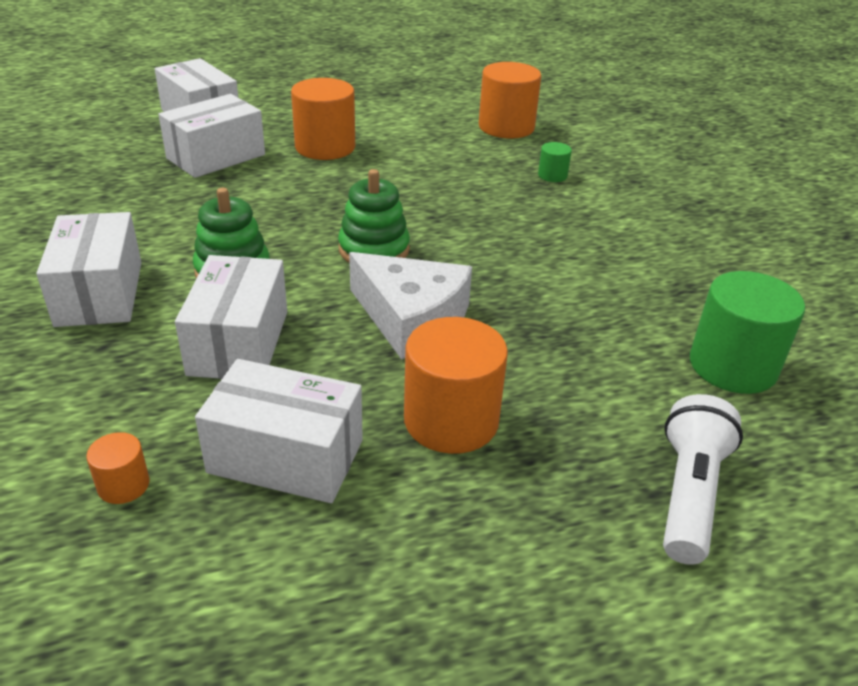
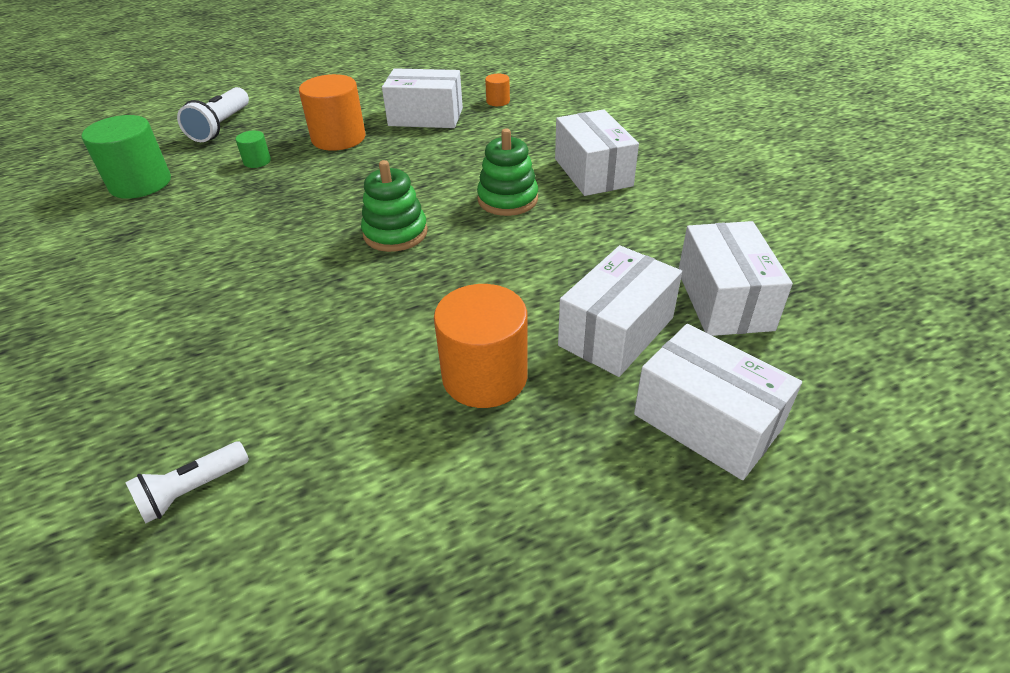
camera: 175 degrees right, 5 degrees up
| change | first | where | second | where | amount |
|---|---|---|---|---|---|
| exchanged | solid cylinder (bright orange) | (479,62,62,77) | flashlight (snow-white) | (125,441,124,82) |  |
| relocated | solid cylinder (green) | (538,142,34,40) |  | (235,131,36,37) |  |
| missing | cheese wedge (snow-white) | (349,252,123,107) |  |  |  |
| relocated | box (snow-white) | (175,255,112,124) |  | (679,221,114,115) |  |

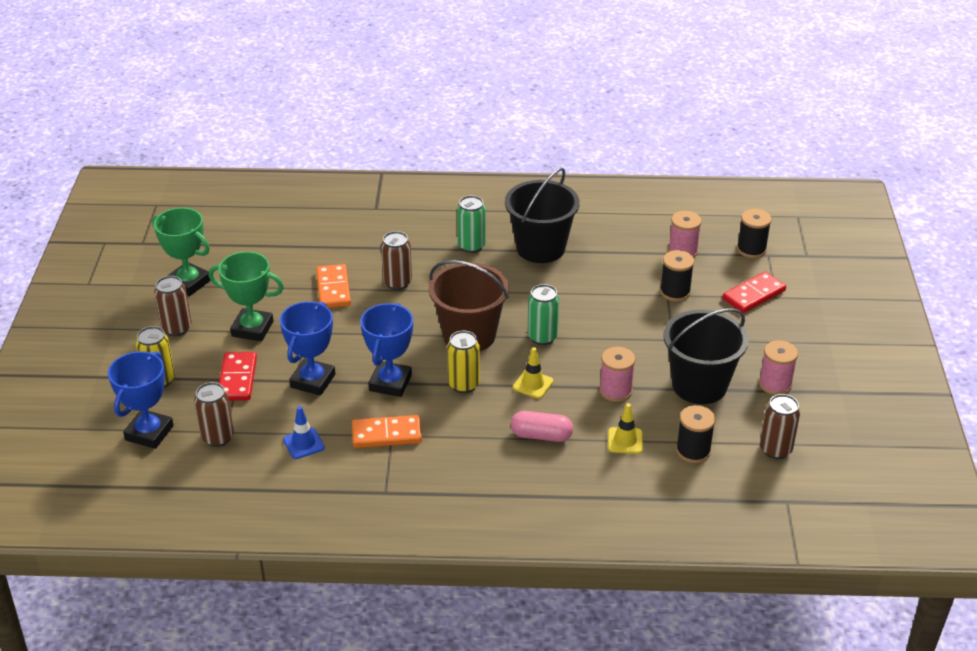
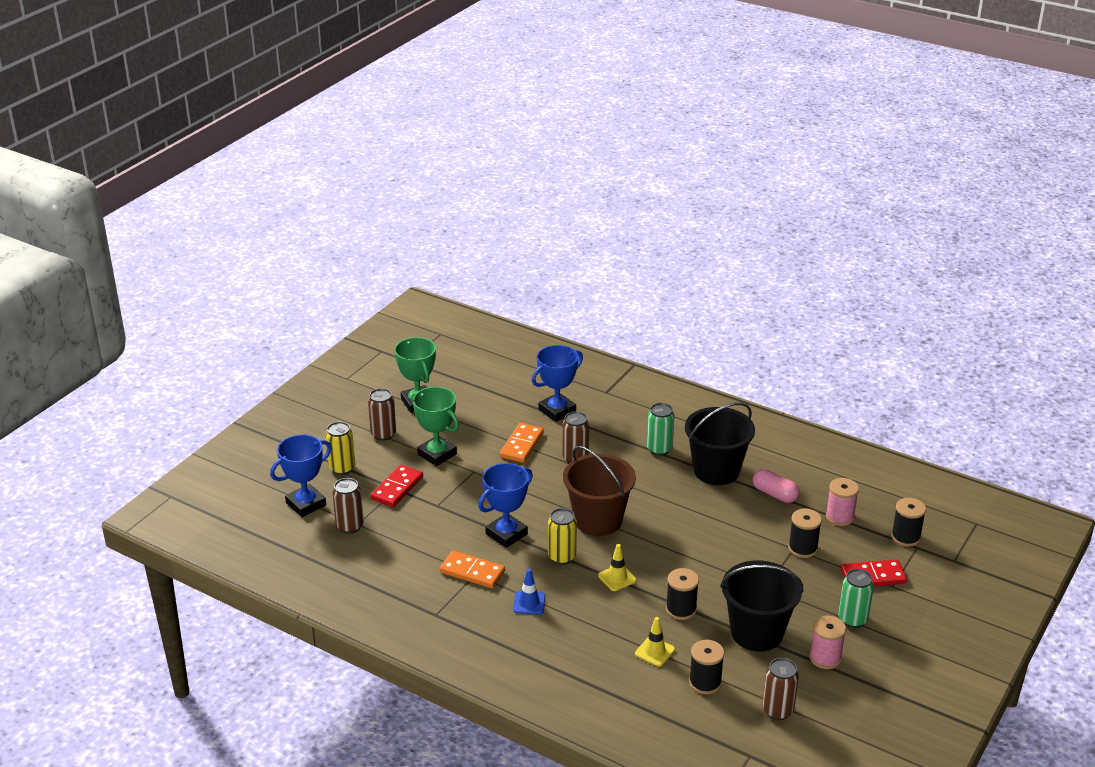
camera: 30 degrees right, 5 degrees down
| change | first | where | second | where | amount |
|---|---|---|---|---|---|
| relocated | soda can (green) | (528,284,31,61) |  | (838,569,36,59) |  |
| relocated | award cup (cobalt) | (280,301,55,95) |  | (531,345,52,77) |  |
| colour | reel of thread (rose-pink) | (599,347,36,55) | reel of thread (black) | (666,568,33,52) |  |
| relocated | safety cone (cobalt) | (283,406,42,53) |  | (513,569,32,45) |  |
| relocated | pill (rose-pink) | (511,411,62,31) |  | (752,469,48,34) |  |

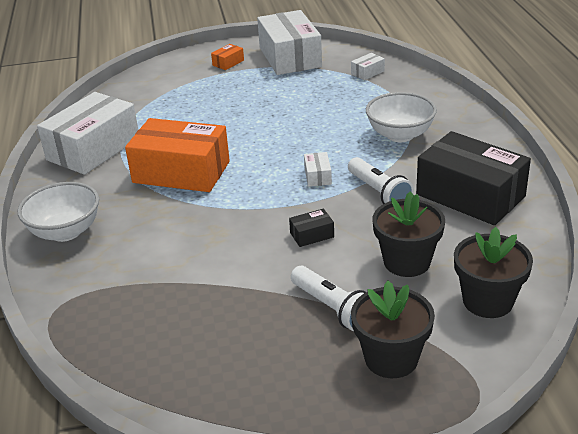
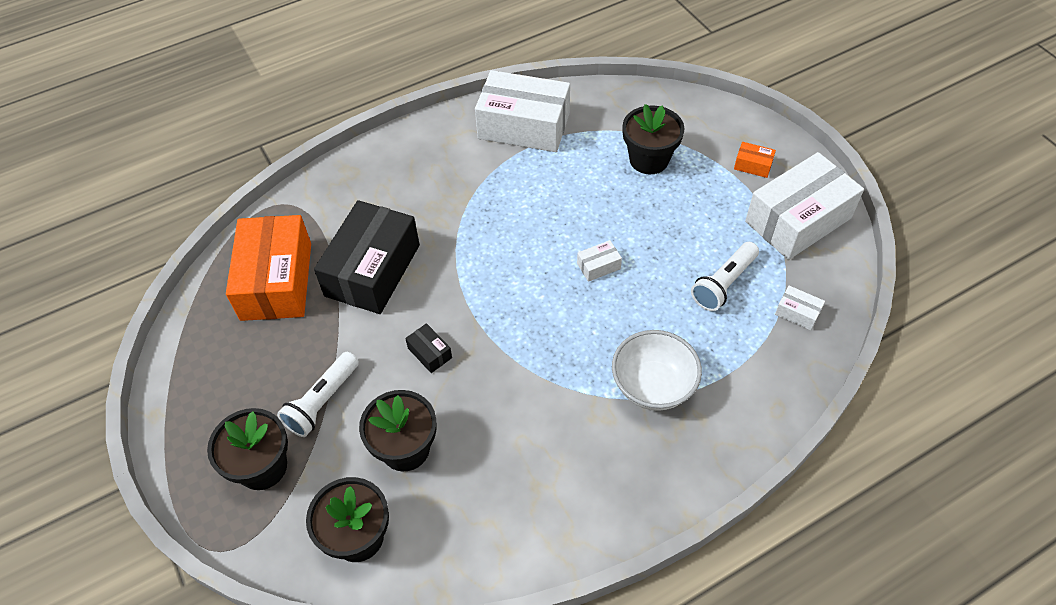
camera: 70 degrees right, 20 degrees up
| change | first | where | second | where | amount |
|---|---|---|---|---|---|
| relocated | box (bright orange) | (125,118,105,74) |  | (226,215,85,106) |  |
| relocated | box (black) | (416,131,115,94) |  | (314,200,106,114) |  |
| relocated | box (snow-white) | (304,152,28,35) |  | (577,240,45,42) |  |
| relocated | flashlight (snow-white) | (348,157,66,47) |  | (691,242,68,69) |  |
| missing | deep dish (snow-white) | (18,182,81,60) |  |  |  |
| appeared |  |  | potted plant (black) | (622,104,62,70) |  |

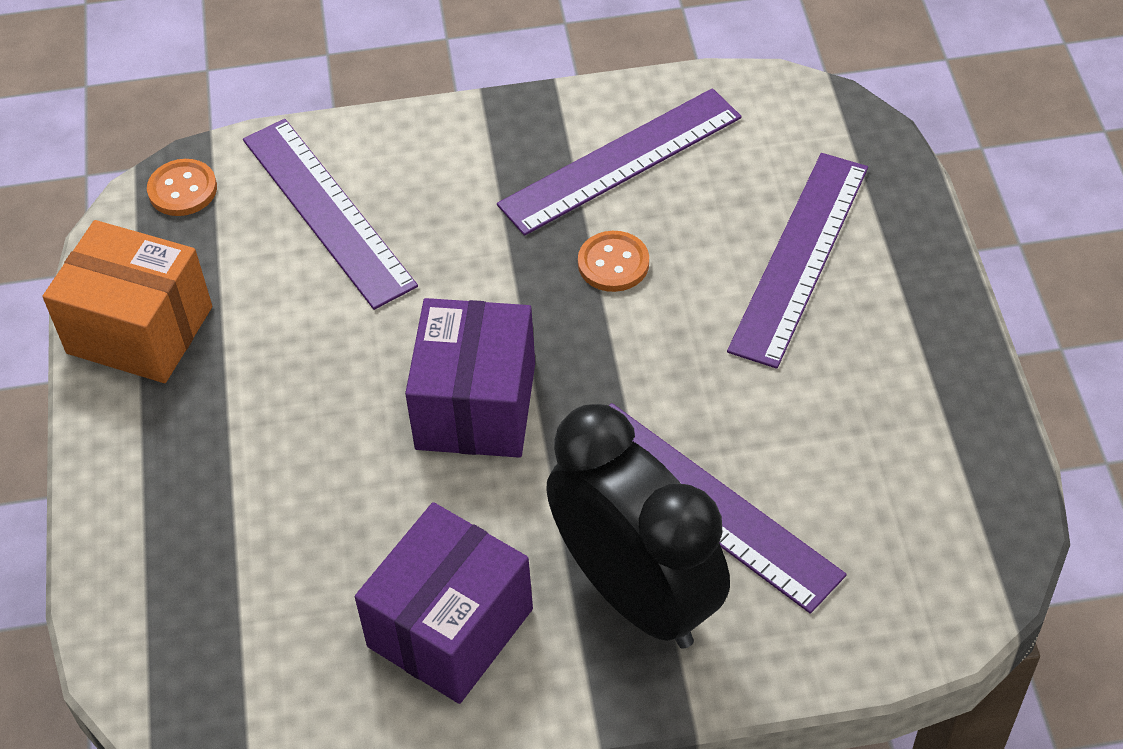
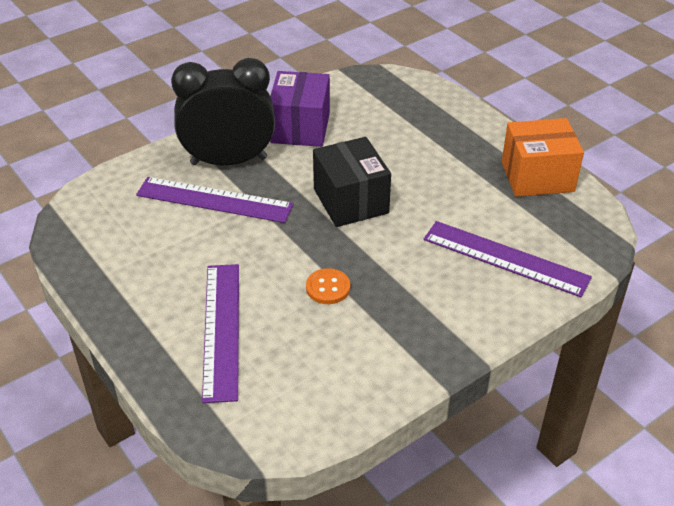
camera: 150 degrees right, 10 degrees down
| change | first | where | second | where | amount |
|---|---|---|---|---|---|
| missing | straightedge (purple) | (497,88,245,148) |  |  |  |
| missing | shirt button (bright orange) | (147,159,70,57) |  |  |  |
| colour | box (purple) | (405,298,130,160) | box (black) | (313,137,78,90) |  |
| spun | clock (black) | (546,404,184,245) |  | (171,58,104,107) | 150 degrees clockwise |

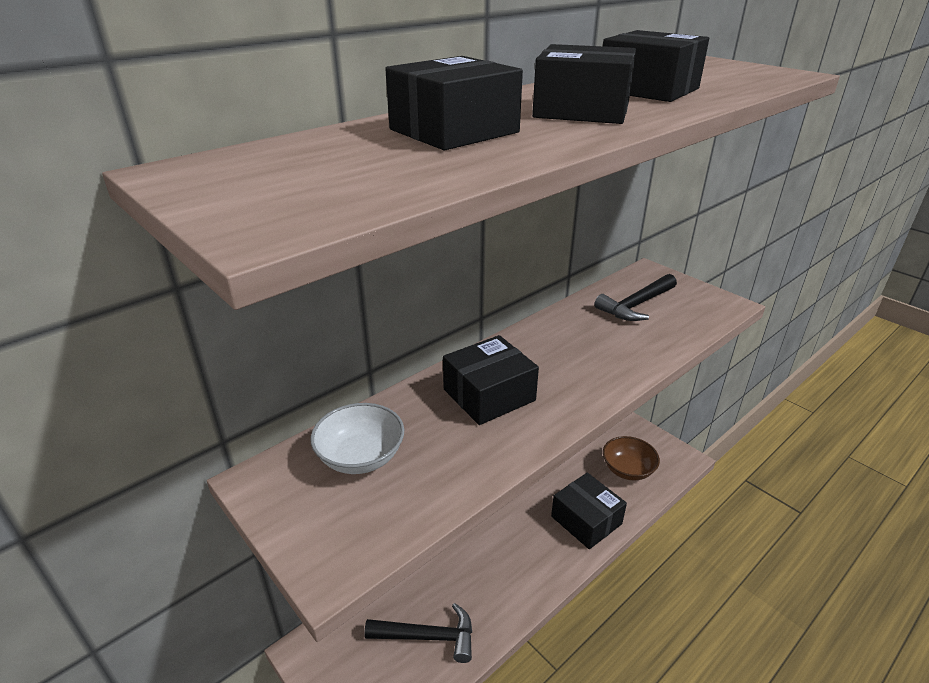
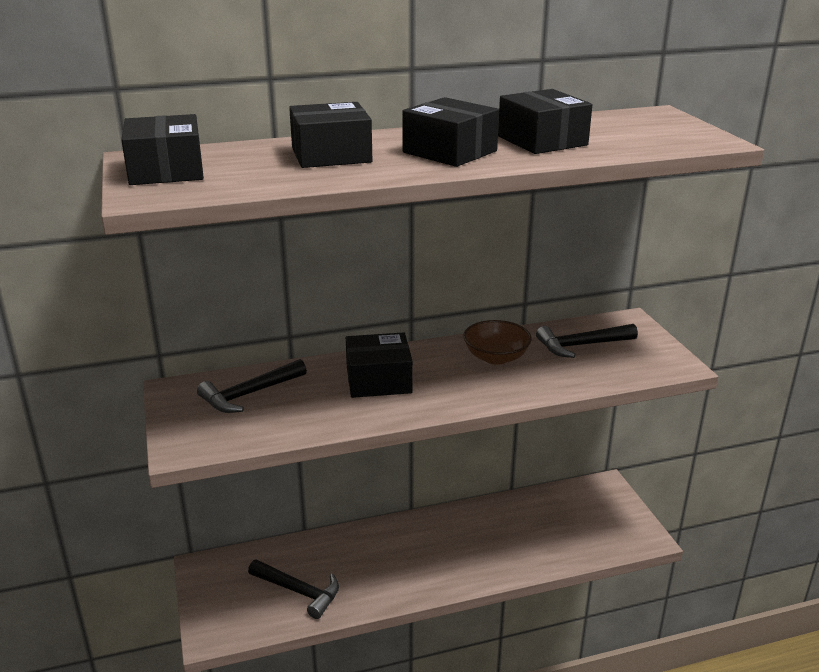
camera: 25 degrees right, 5 degrees down
| change | first | where | second | where | amount |
|---|---|---|---|---|---|
| exchanged | deep dish (snow-white) | (311,403,93,71) | carpenter's hammer (black) | (197,359,110,54) |  |
| relocated | deep dish (russet) | (603,436,57,45) |  | (463,320,69,45) |  |
| relocated | box (black) | (551,473,76,76) |  | (121,114,83,71) |  |

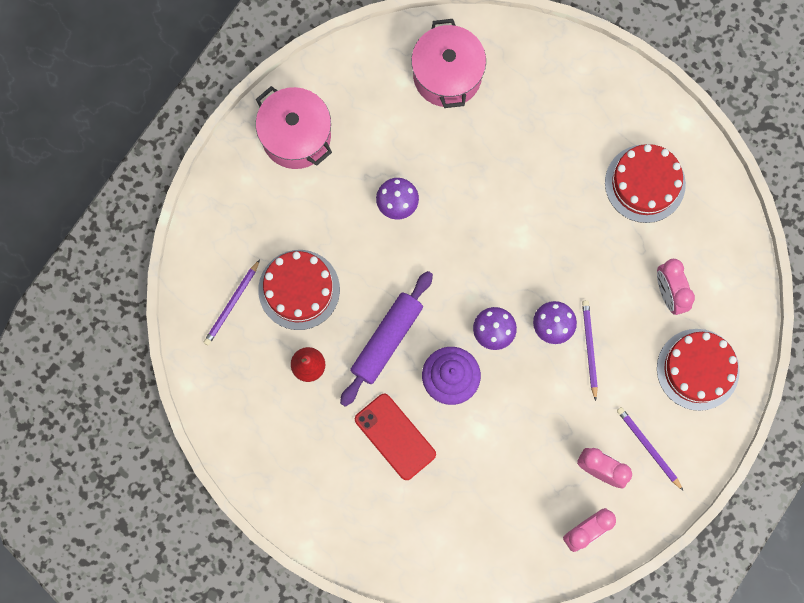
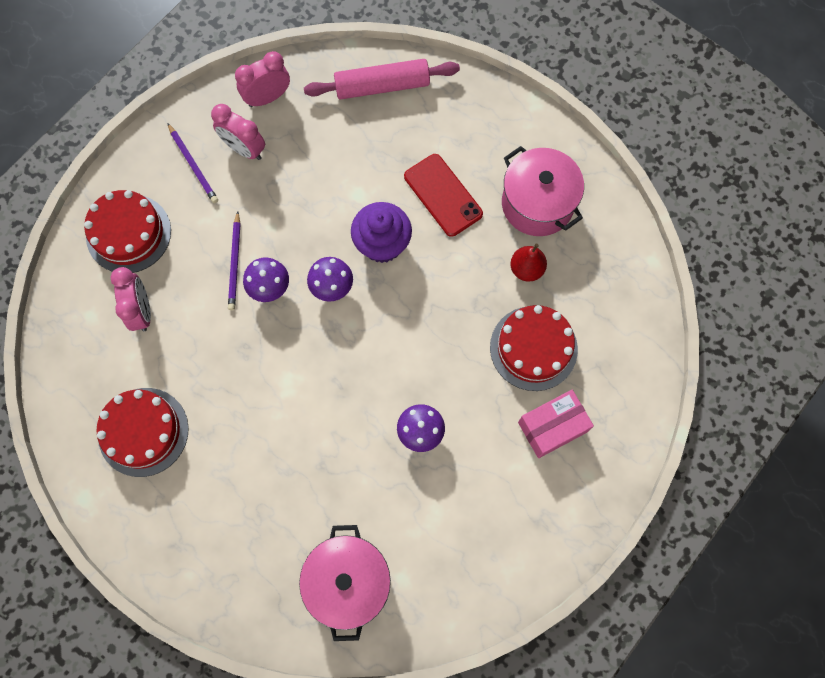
camera: 175 degrees left, 5 degrees down
| change | first | where | second | where | amount |
|---|---|---|---|---|---|
| relocated | cooking pot (rose-pink) | (256,86,76,83) |  | (502,146,82,90) |  |
| missing | pencil (purple) | (203,260,57,85) |  |  |  |
| missing | pastry roller (purple) | (340,271,93,136) |  |  |  |
| appeared |  |  | pastry roller (rose-pink) | (304,59,156,41) |  |
| appeared |  |  | box (rose-pink) | (518,390,76,68) |  |

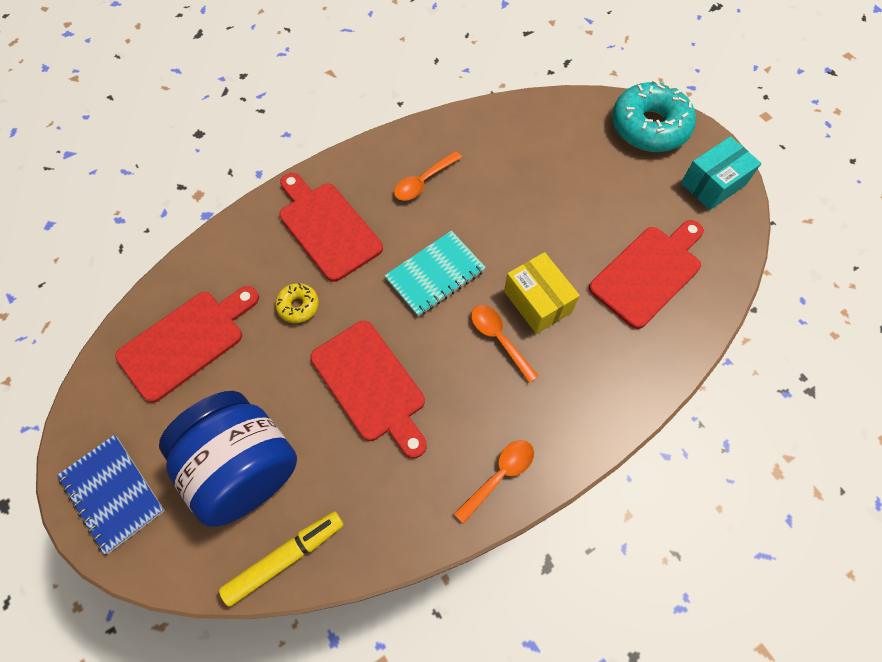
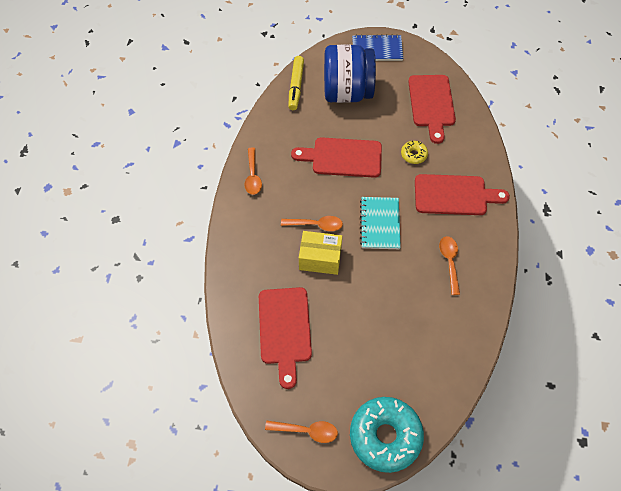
camera: 130 degrees right, 5 degrees down
| change | first | where | second | where | amount |
|---|---|---|---|---|---|
| exchanged | box (turquoise) | (681,136,81,74) | spoon (bright orange) | (265,421,73,22) |  |

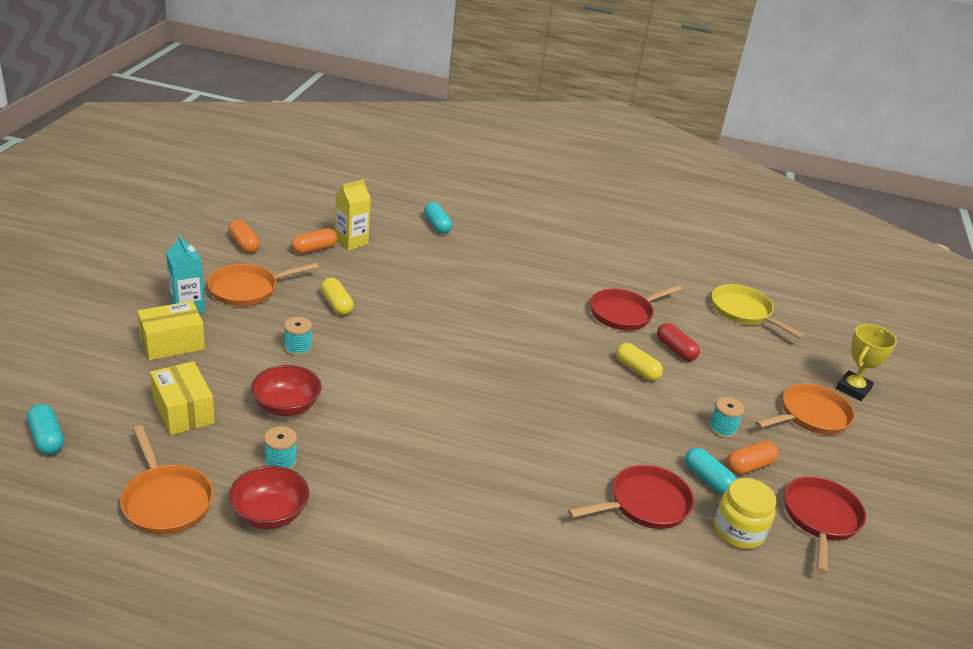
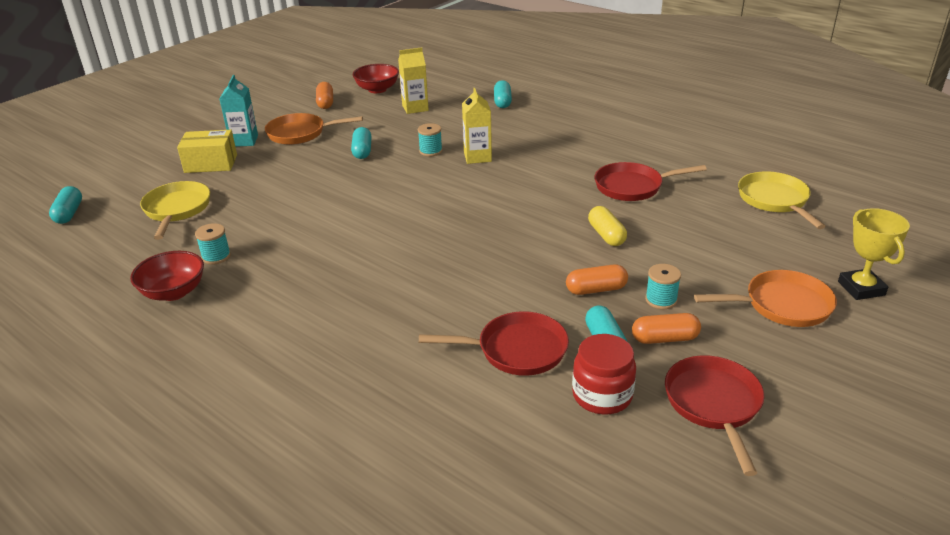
camera: 30 degrees right, 0 degrees up
| change | first | where | second | where | amount |
|---|---|---|---|---|---|
| relocated | pill (bright orange) | (291,229,46,25) |  | (566,264,62,31) |  |
| colour | pill (golden) | (321,278,33,37) | pill (turquoise) | (351,127,21,32) |  |
| relocated | reel of thread (turquoise) | (284,317,28,39) |  | (418,123,25,33) |  |
| missing | pill (red) | (657,323,43,38) |  |  |  |
| spun | award cup (golden) | (836,324,61,77) |  | (838,208,72,92) | 75 degrees counterclockwise |
| exchanged | box (golden) | (150,361,65,74) | skillet (golden) | (140,181,70,59) |  |
| relocated | deep dish (red) | (251,365,71,51) |  | (353,64,46,29) |  |
| missing | skillet (bright orange) | (120,425,93,110) |  |  |  |
| spun | skillet (red) | (784,476,82,98) |  | (665,355,99,121) | 45 degrees counterclockwise |
| colour | jar (golden) | (714,478,63,71) | jar (red) | (572,334,64,81) |  |
| appeared |  |  | carton (golden) | (462,88,30,76) |  |

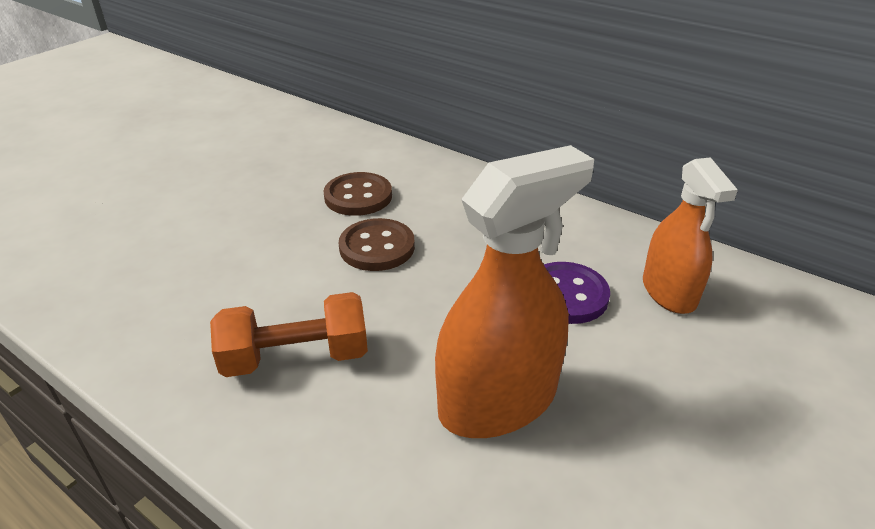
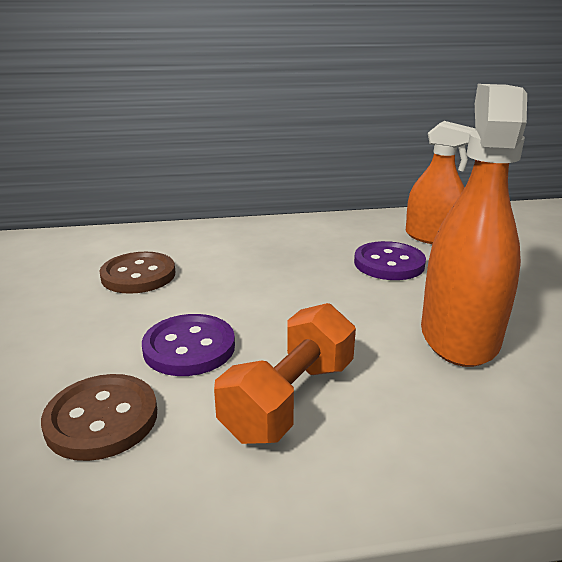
camera: 45 degrees left, 10 degrees down
| change | first | where | second | where | amount |
|---|---|---|---|---|---|
| relocated | shirt button (russet) | (339,218,76,53) |  | (41,374,116,87) |  |
| appeared |  |  | shirt button (purple) | (142,314,93,62) |  |

